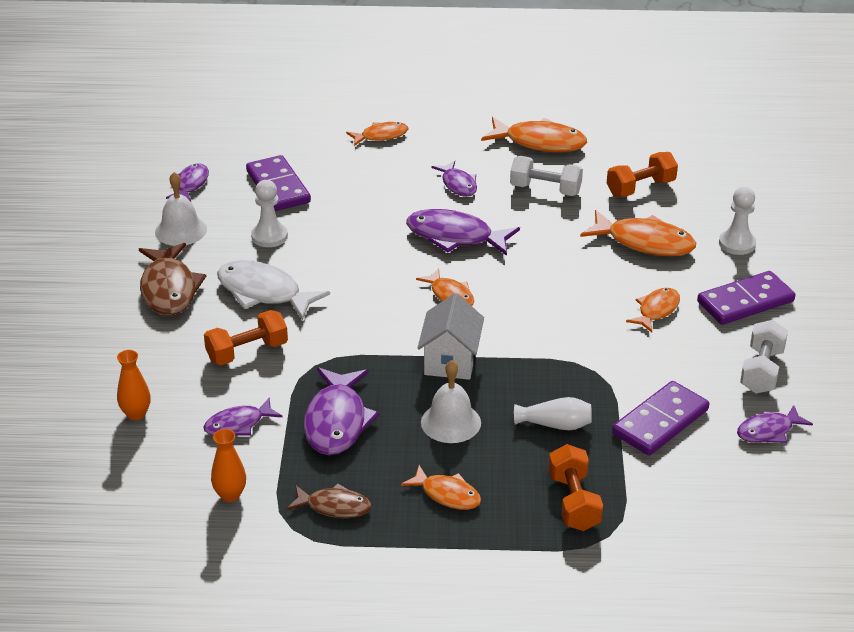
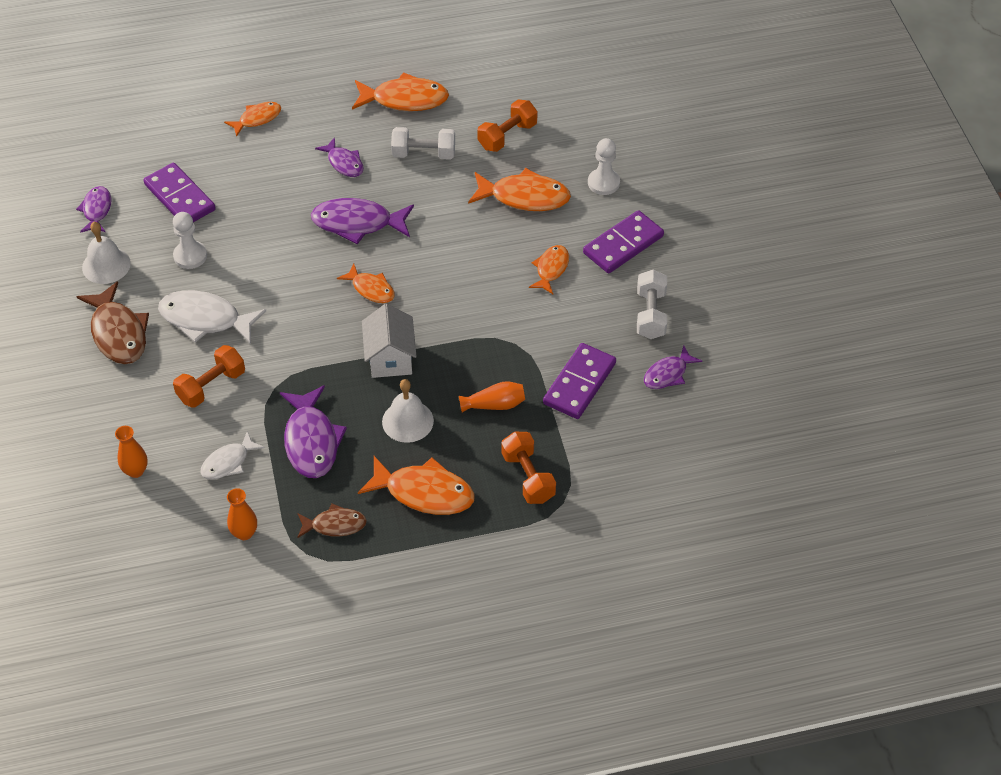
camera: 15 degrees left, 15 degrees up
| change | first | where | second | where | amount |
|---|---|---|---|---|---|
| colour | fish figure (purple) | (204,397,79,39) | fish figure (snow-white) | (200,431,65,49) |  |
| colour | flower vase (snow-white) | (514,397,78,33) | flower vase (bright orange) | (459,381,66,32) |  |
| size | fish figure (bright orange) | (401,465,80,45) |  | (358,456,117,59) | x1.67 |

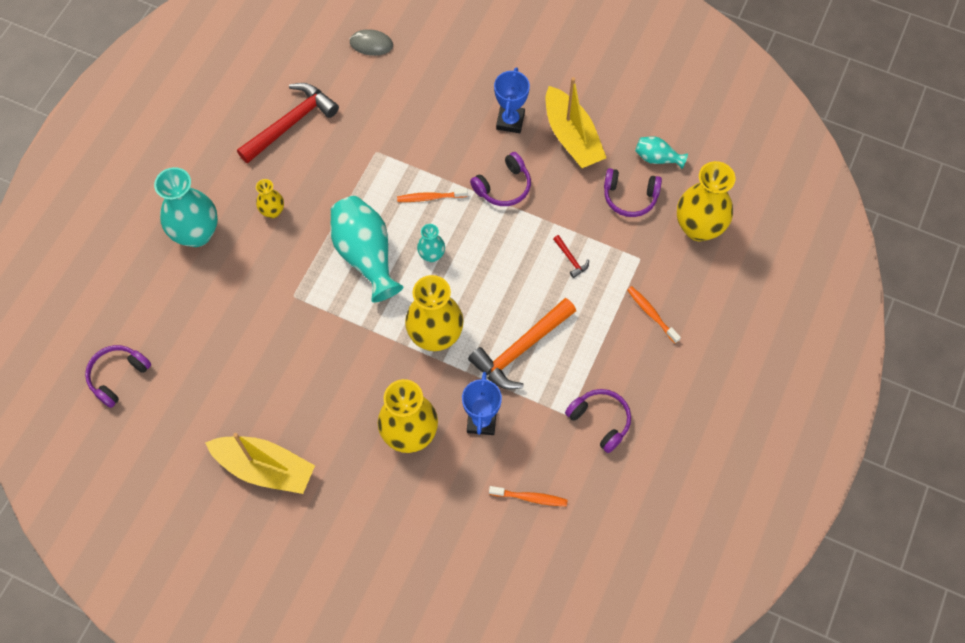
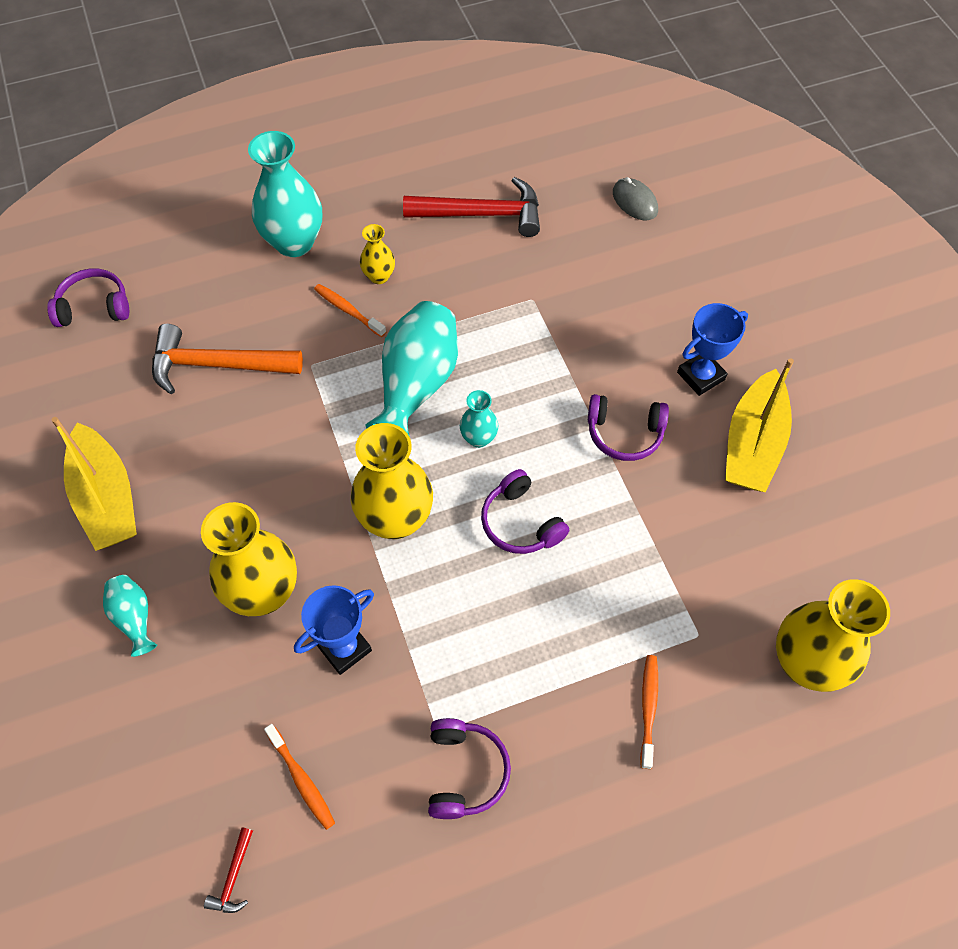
camera: 45 degrees right, 5 degrees down
| change | first | where | second | where | amount |
|---|---|---|---|---|---|
| relocated | flower vase (turquoise) | (635,137,53,32) |  | (103,575,54,82) |  |
| relocated | headset (purple) | (604,168,58,49) |  | (481,469,88,85) |  |
| relocated | tooth brush (bright orange) | (397,188,71,14) |  | (314,284,72,53) |  |
| relocated | carpenter's hammer (red) | (553,235,36,43) |  | (204,828,49,85) |  |
| relocated | carpenter's hammer (bright orange) | (468,298,108,92) |  | (152,324,151,70) |  |

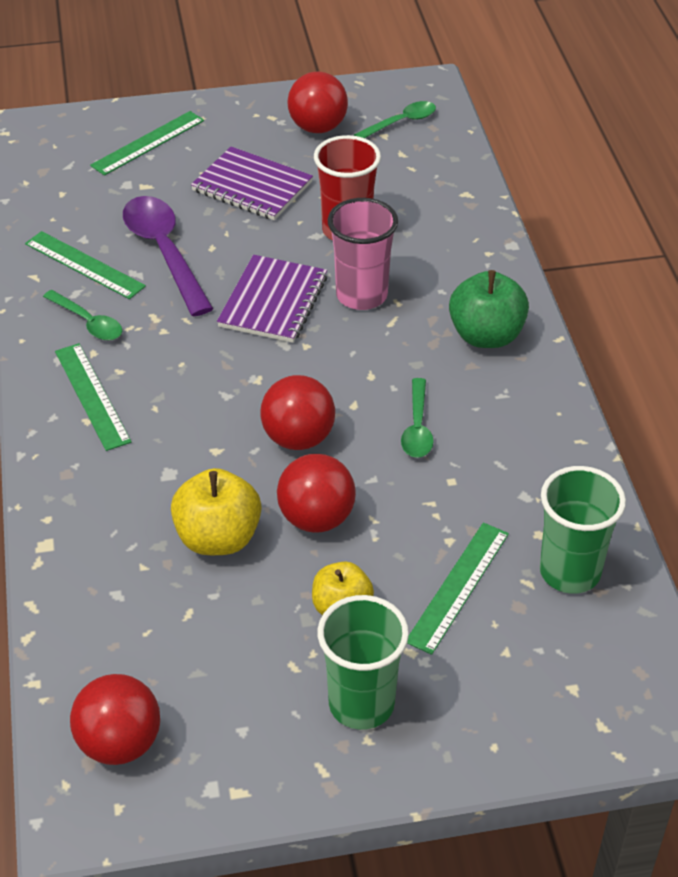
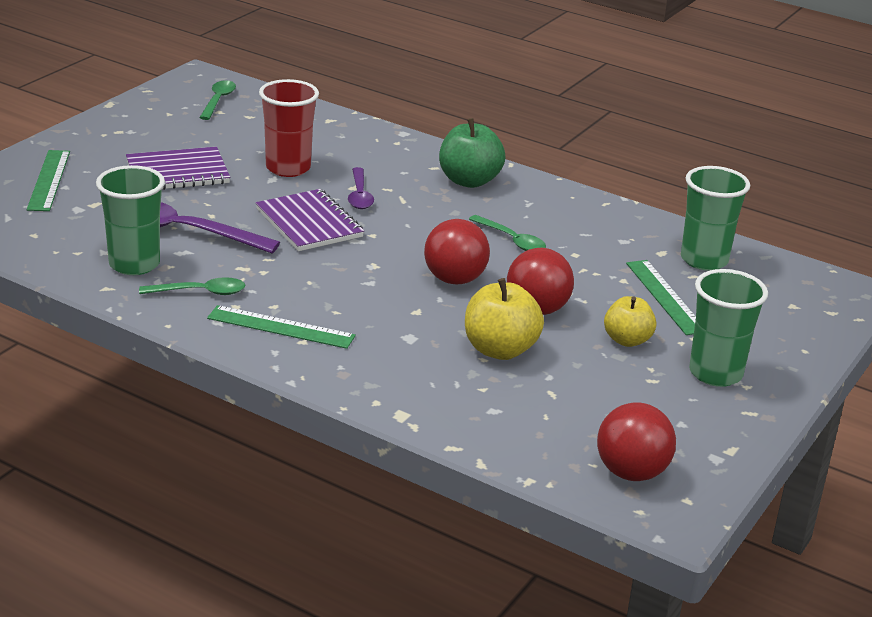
camera: 50 degrees left, 15 degrees down
| change | first | where | second | where | amount |
|---|---|---|---|---|---|
| missing | ball (red) | (288,72,60,61) |  |  |  |
| exchanged | beaker (rose-pink) | (328,198,70,112) | spoon (purple) | (348,167,26,42) |  |
| exchanged | straightedge (green) | (25,231,121,68) | beaker (green) | (96,165,69,110) |  |

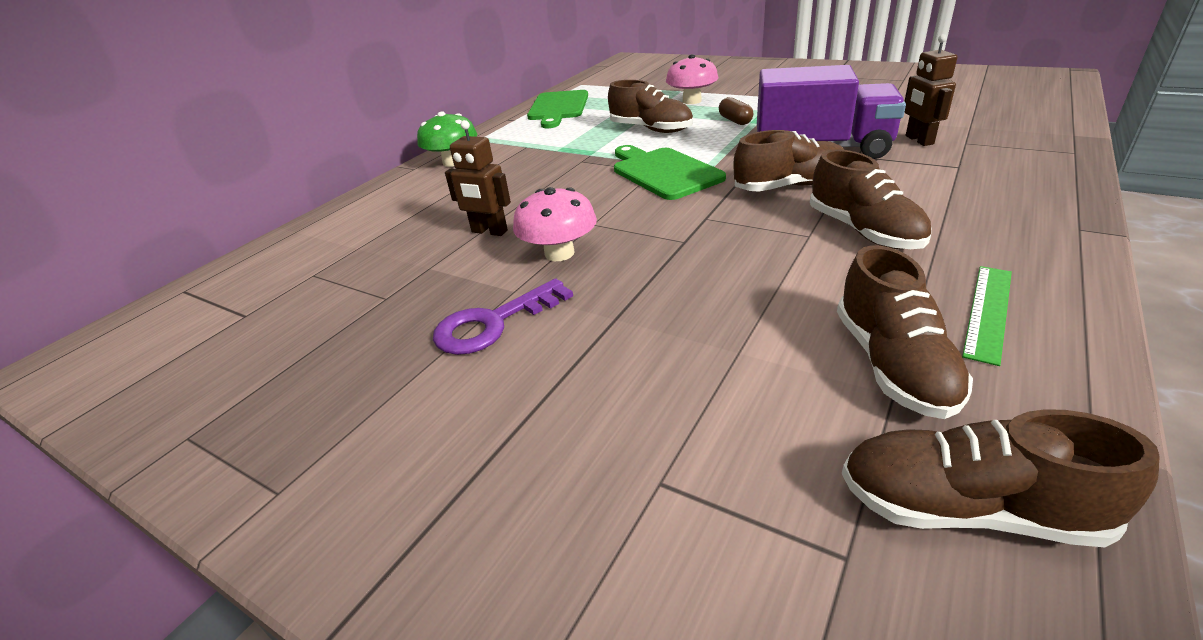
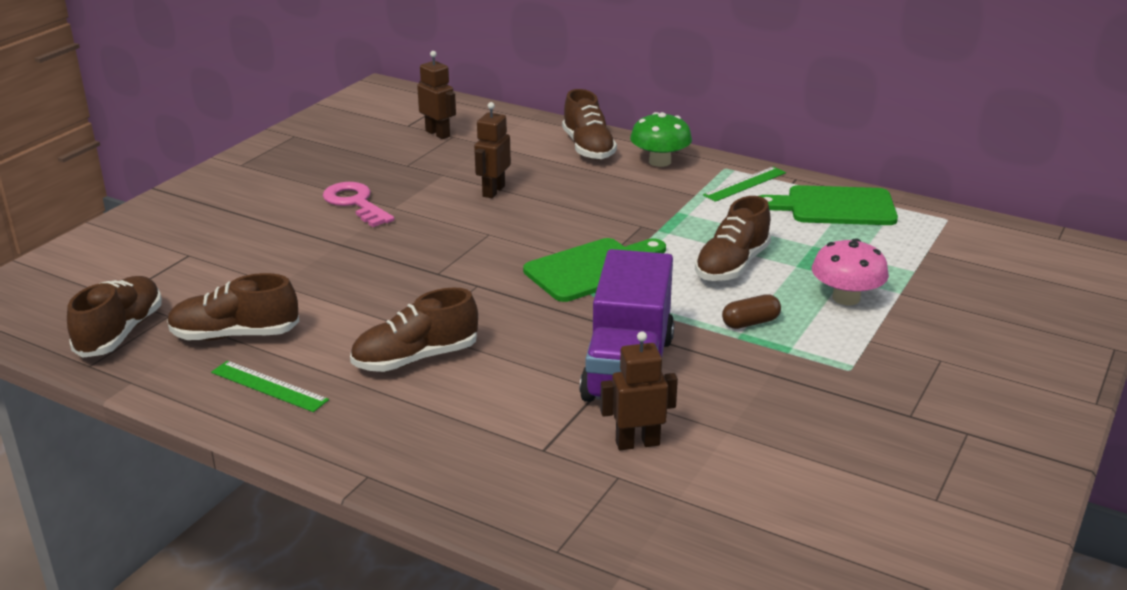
camera: 85 degrees right, 5 degrees down
| change | first | where | second | where | amount |
|---|---|---|---|---|---|
| relocated | lace-up shoe (russet) | (733,130,111,62) |  | (562,89,55,71) |  |
| missing | toadstool (rose-pink) | (513,187,84,74) |  |  |  |
| colour | latchkey (purple) | (433,278,140,77) | latchkey (rose-pink) | (323,182,71,45) |  |
| appeared |  |  | robot (russet) | (417,51,39,88) |  |
| appeared |  |  | straightedge (green) | (703,167,83,35) |  |

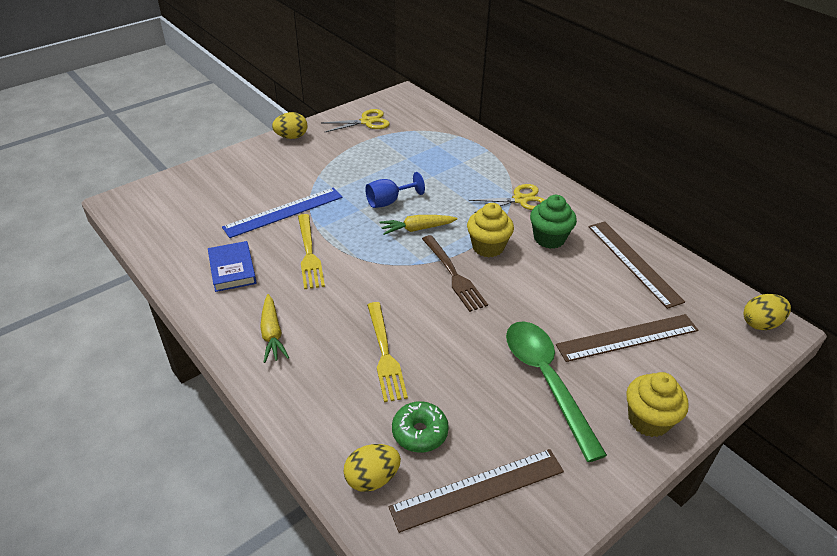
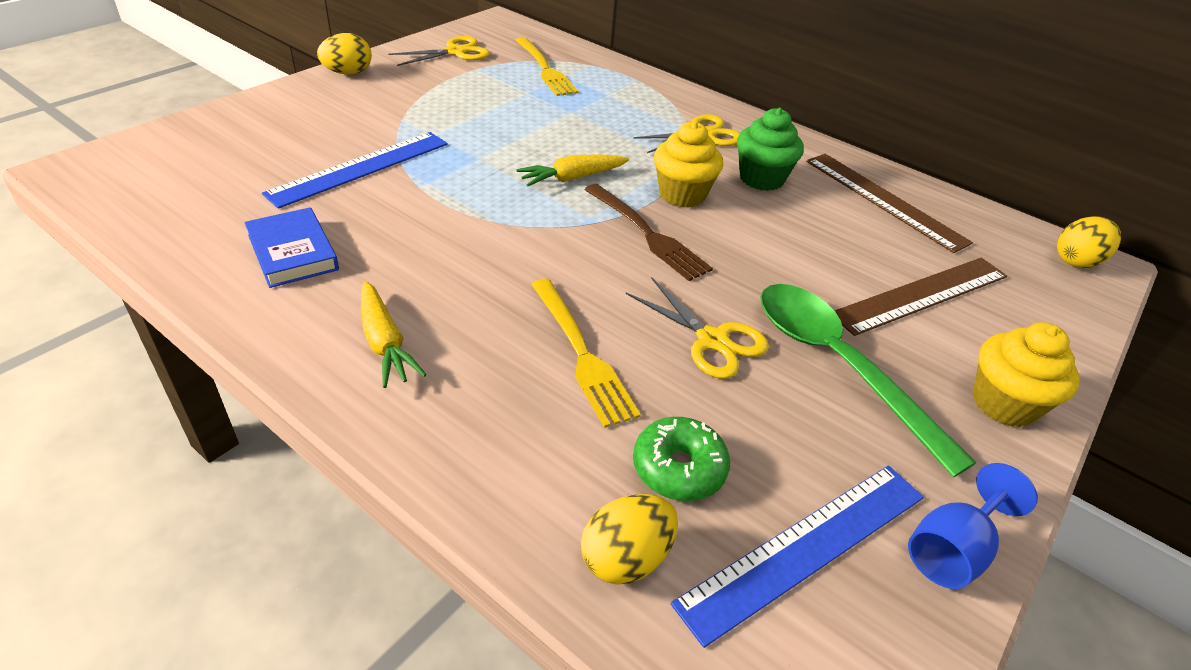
camera: 15 degrees left, 0 degrees up
| change | first | where | second | where | amount |
|---|---|---|---|---|---|
| relocated | chalice (cobalt) | (365,172,60,36) |  | (908,463,130,126) |  |
| relocated | dinner fork (golden) | (298,214,27,75) |  | (515,37,64,59) |  |
| colour | straightedge (russet) | (389,449,175,84) | straightedge (cobalt) | (671,465,253,183) |  |
| appeared |  |  | scissors (golden) | (626,277,143,102) |  |

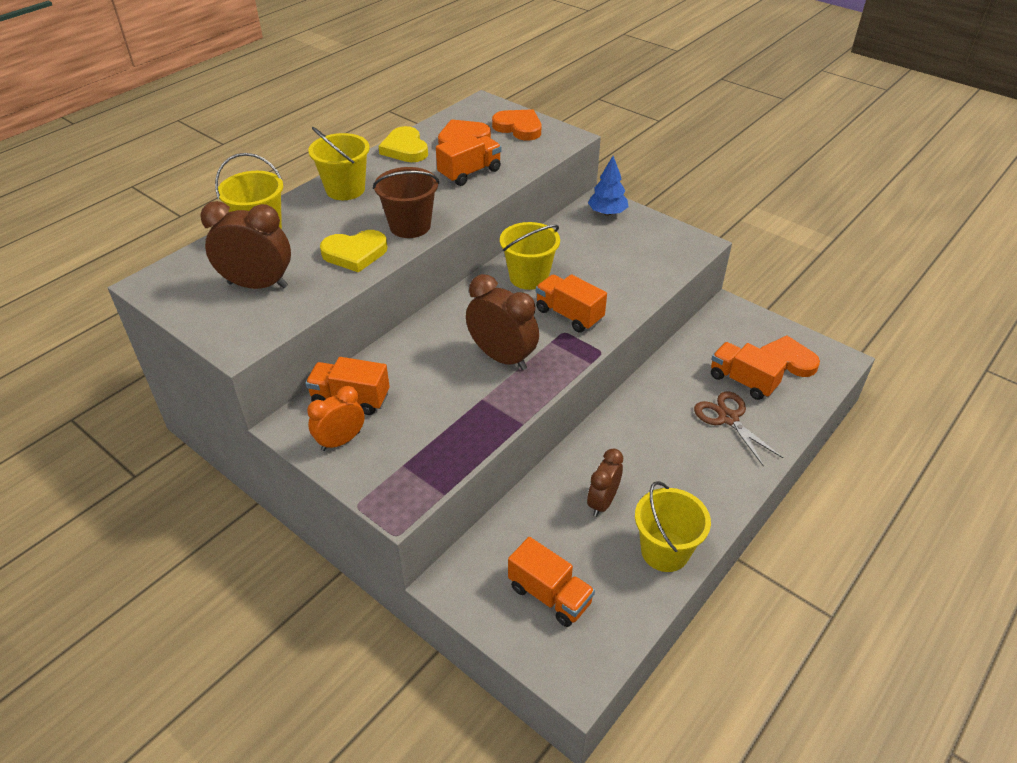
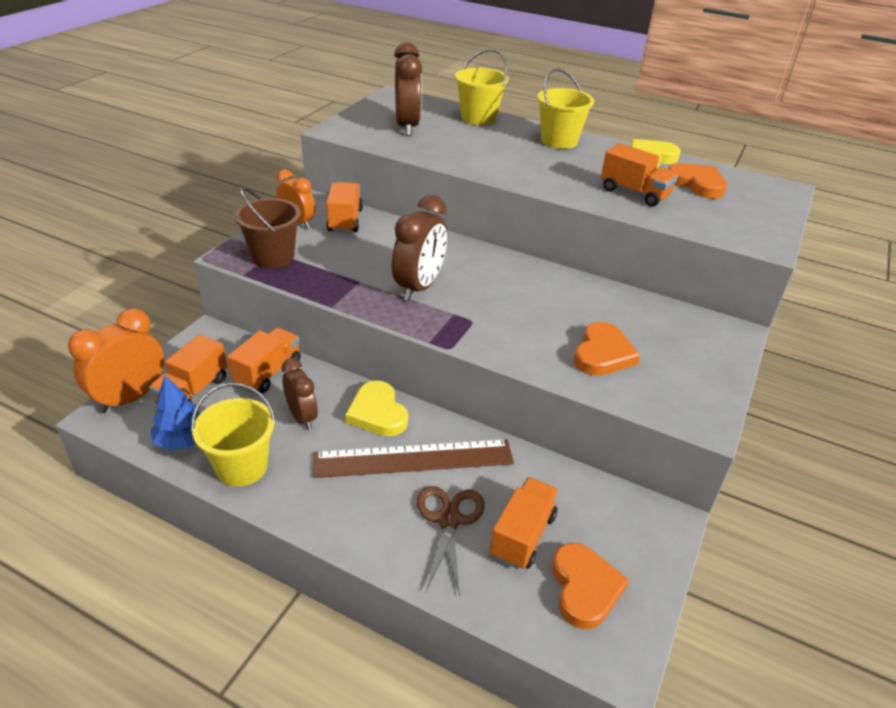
camera: 75 degrees right, 5 degrees down
| change | first | where | second | where | amount |
|---|---|---|---|---|---|
| relocated | heart (bright orange) | (492,109,50,32) |  | (574,322,66,54) |  |
| relocated | fir tree (cobalt) | (588,156,40,60) |  | (151,375,50,76) |  |
| relocated | pail (russet) | (373,167,66,71) |  | (234,187,67,81) |  |
| missing | pail (golden) | (500,222,60,68) |  |  |  |
| relocated | heart (golden) | (320,230,67,43) |  | (345,381,63,55) |  |
| relocated | lorry (bright orange) | (536,274,71,59) |  | (227,327,74,66) |  |
| spun | scissors (russet) | (694,392,89,75) |  | (417,486,68,110) | 45 degrees counterclockwise |
| spun | clock (russet) | (587,449,36,68) |  | (282,358,36,72) | 45 degrees clockwise |
| appeared |  |  | clock (bright orange) | (68,308,96,105) |  |
| appeared |  |  | straightedge (russet) | (313,439,201,39) |  |

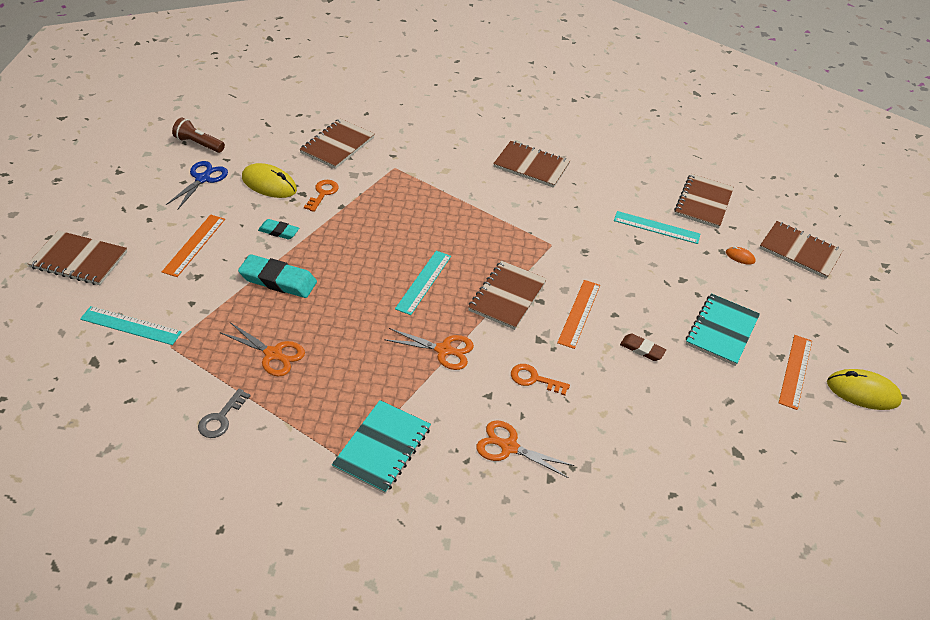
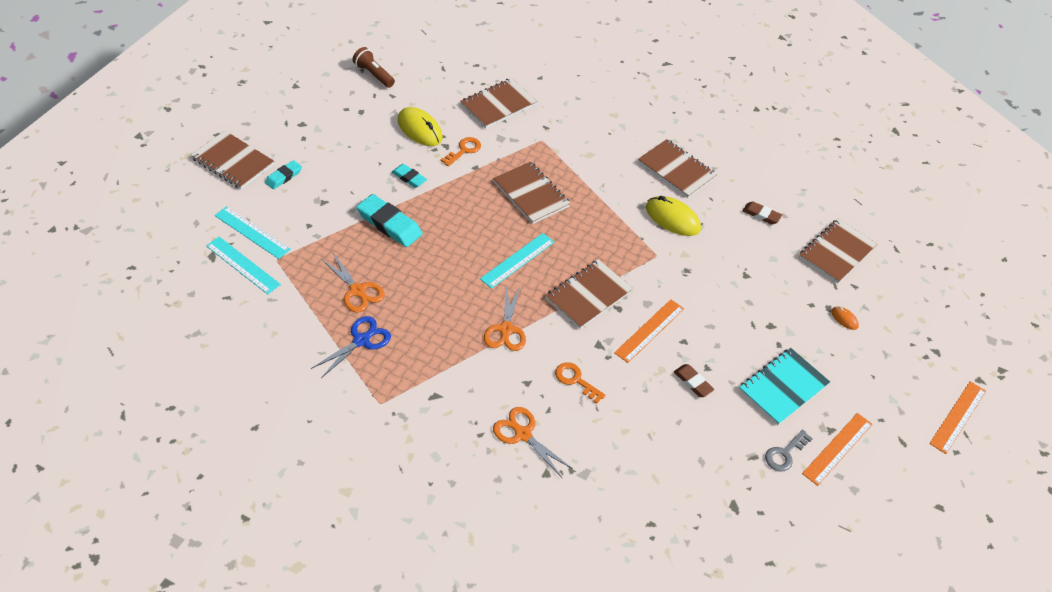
camera: 20 degrees right, 5 degrees up
| change | first | where | second | where | amount |
|---|---|---|---|---|---|
| relocated | scissors (cobalt) | (166,161,62,49) |  | (311,316,80,62) |  |
| relocated | straightedge (turquoise) | (614,211,86,33) |  | (206,237,75,57) |  |
| relocated | straightedge (bright orange) | (162,215,63,62) |  | (929,381,57,73) |  |
| relocated | notebook (russet) | (759,221,84,58) |  | (493,161,78,63) |  |
| spun | scissors (bright orange) | (384,328,90,42) |  | (484,286,42,65) | 60 degrees clockwise |
| relocated | computer mouse (golden) | (827,369,76,41) |  | (646,196,55,40) |  |
| relocated | latchkey (ash-grey) | (198,389,53,49) |  | (765,430,48,41) |  |
| missing | notebook (turquoise) | (332,400,99,94) |  |  |  |
| appeared |  |  | gum eraser (turquoise) | (265,160,37,29) |  |
| appeared |  |  | gum eraser (russet) | (742,201,40,23) |  |

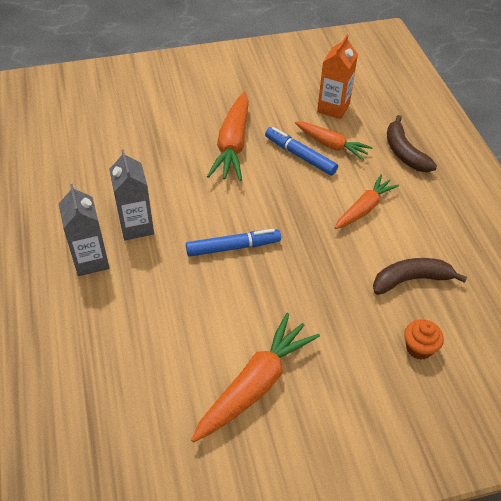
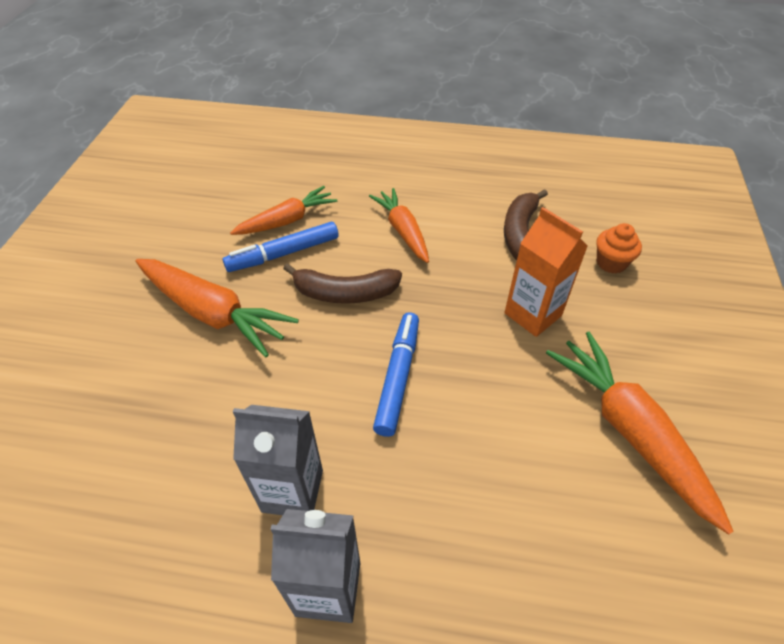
camera: 65 degrees left, 0 degrees up
| change | first | where | second | where | amount |
|---|---|---|---|---|---|
| relocated | carton (bright orange) | (317,35,41,84) |  | (504,207,84,130) |  |
| relocated | banana fruit (russet) | (387,115,50,57) |  | (283,263,119,41) |  |

